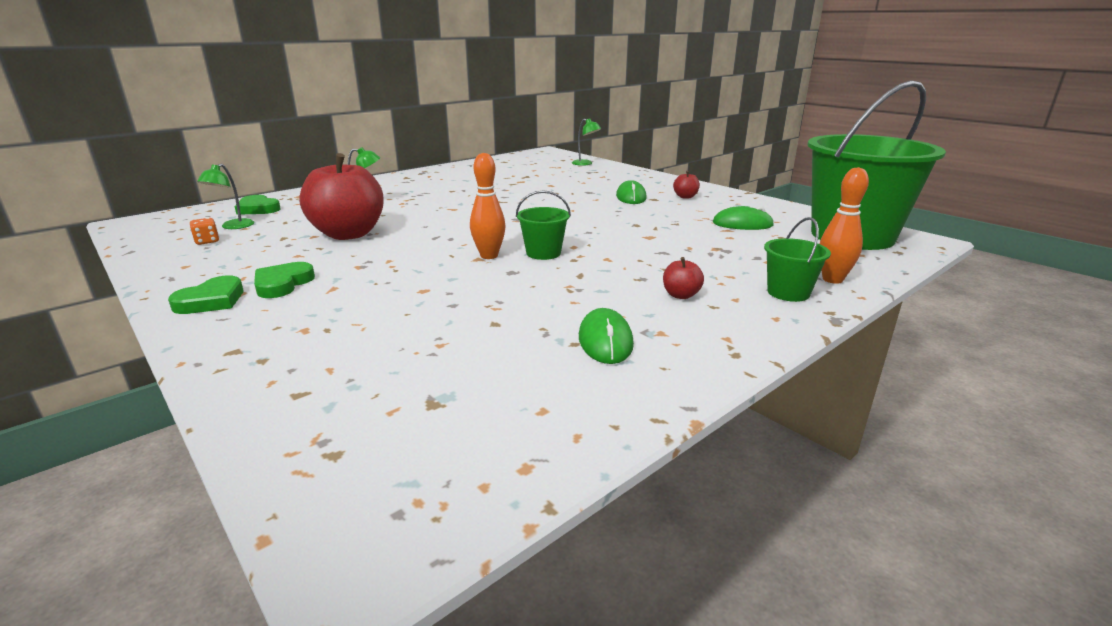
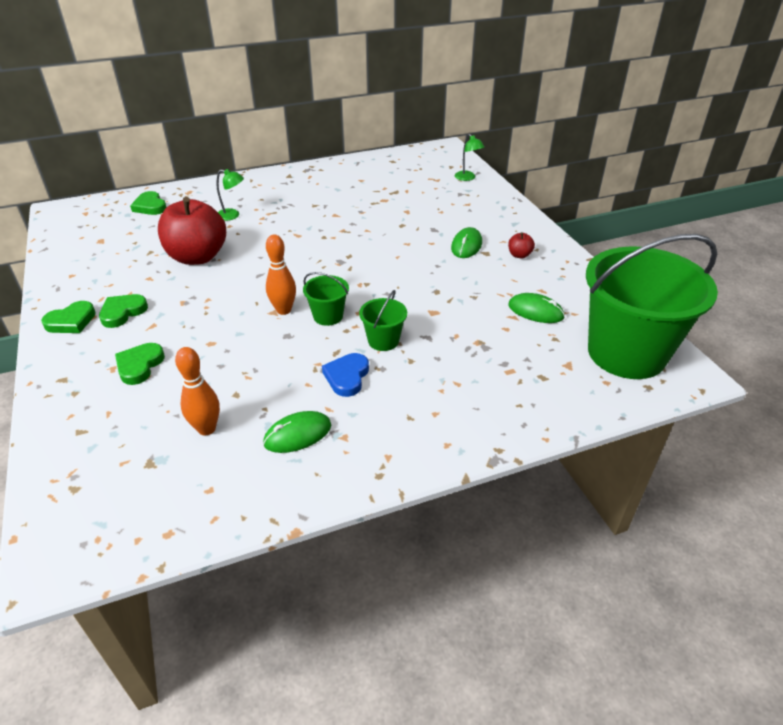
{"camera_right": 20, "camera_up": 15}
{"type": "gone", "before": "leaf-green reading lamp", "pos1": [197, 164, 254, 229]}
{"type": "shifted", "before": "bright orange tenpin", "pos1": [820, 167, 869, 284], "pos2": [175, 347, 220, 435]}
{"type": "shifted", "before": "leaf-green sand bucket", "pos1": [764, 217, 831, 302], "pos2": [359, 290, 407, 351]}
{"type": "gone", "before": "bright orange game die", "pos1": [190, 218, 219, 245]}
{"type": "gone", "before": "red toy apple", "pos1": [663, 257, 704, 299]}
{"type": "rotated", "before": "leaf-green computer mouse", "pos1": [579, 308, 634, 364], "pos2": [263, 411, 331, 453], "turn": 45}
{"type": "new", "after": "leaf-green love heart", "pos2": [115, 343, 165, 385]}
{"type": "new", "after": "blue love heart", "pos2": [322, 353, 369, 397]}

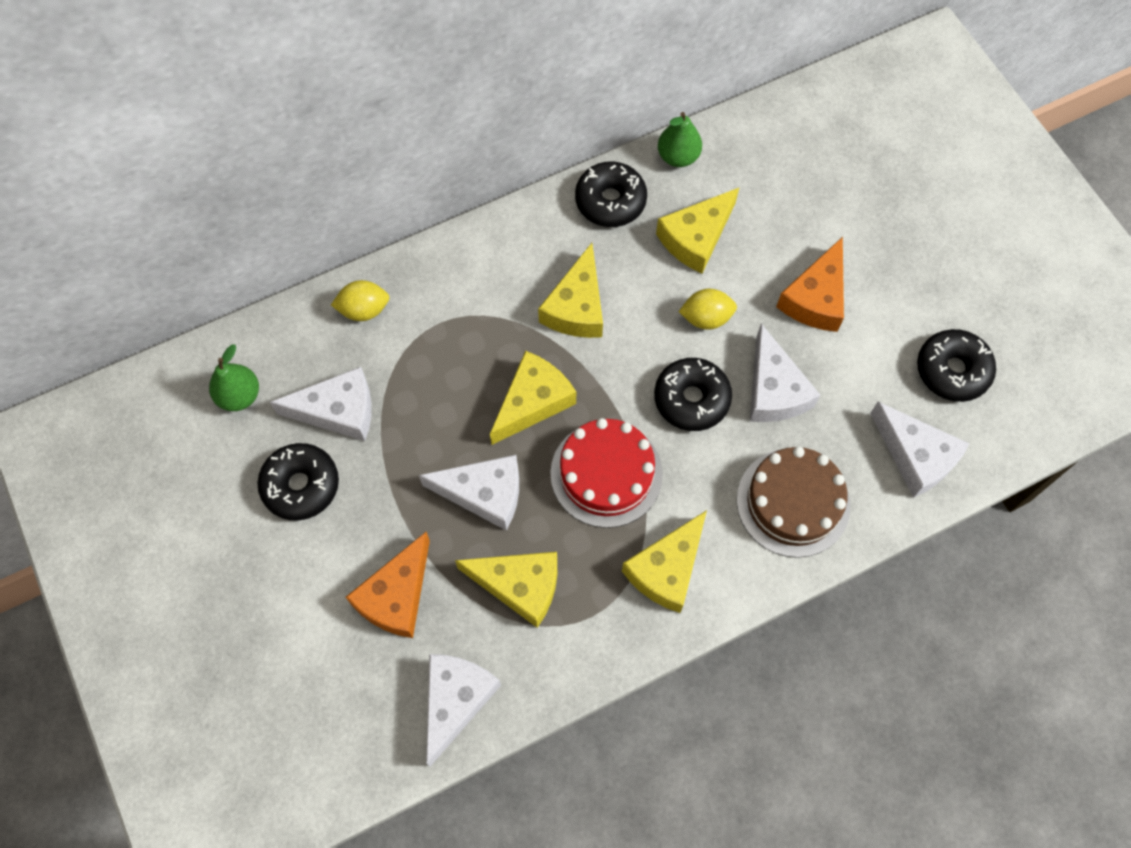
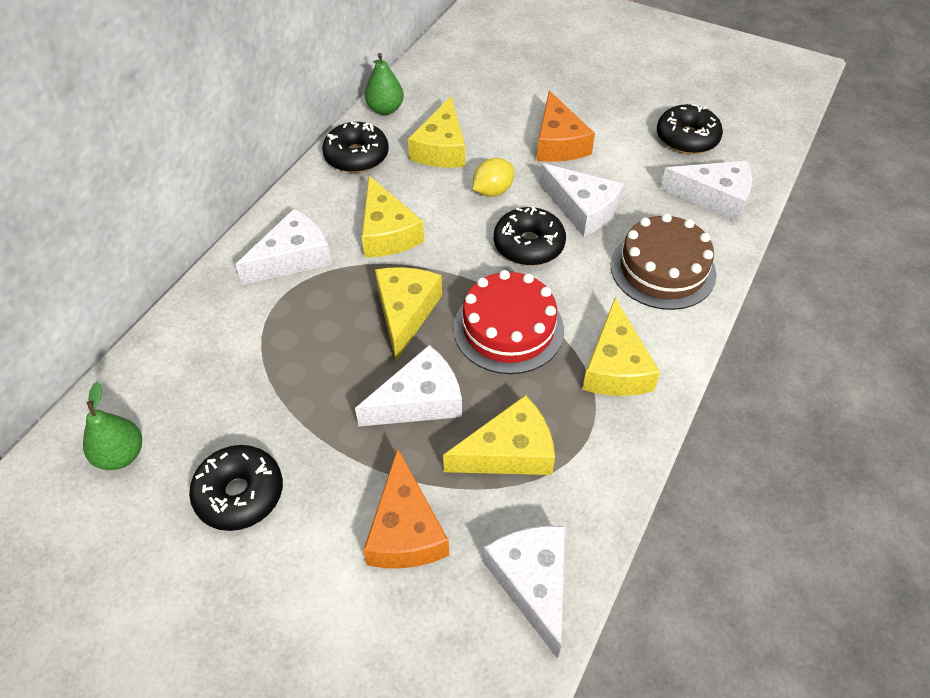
{"camera_right": -35, "camera_up": -15}
{"type": "gone", "before": "golden citrus fruit", "pos1": [331, 280, 389, 321]}
{"type": "shifted", "before": "white piece of cheese", "pos1": [270, 367, 372, 441], "pos2": [235, 209, 332, 285]}

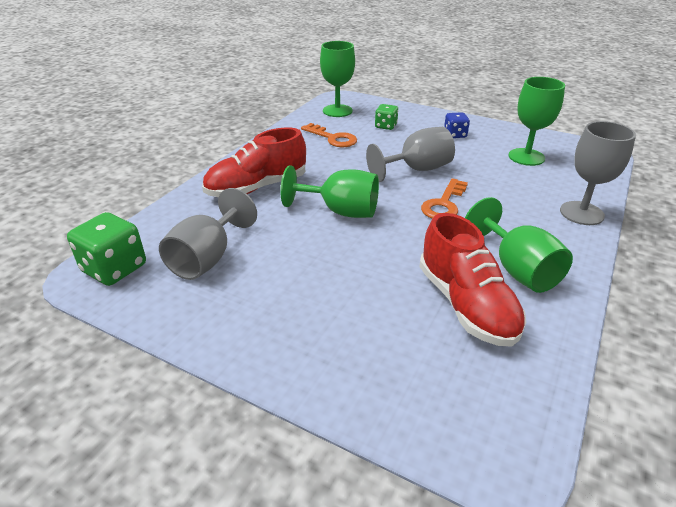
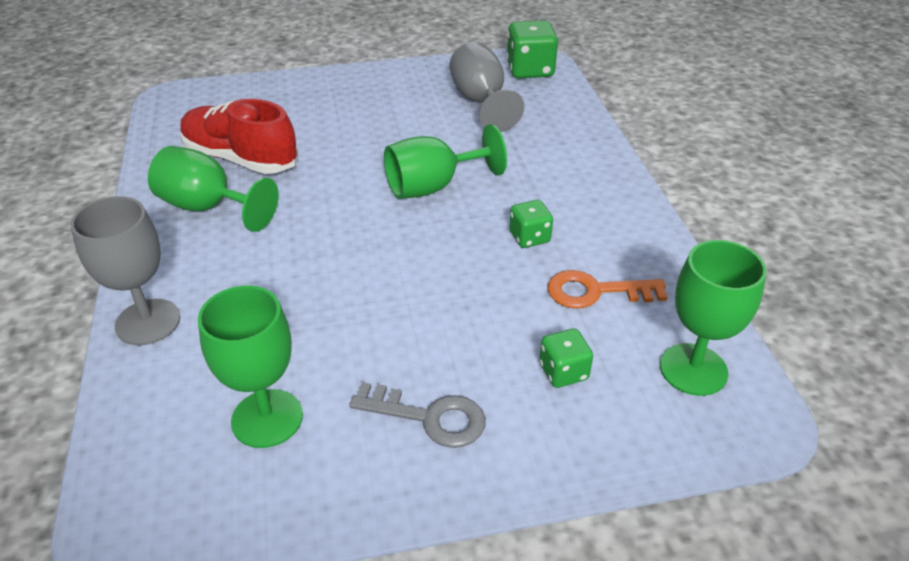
{"camera_right": 140, "camera_up": 5}
{"type": "swapped", "before": "blue game die", "after": "gray key", "pos1": [444, 112, 470, 138], "pos2": [349, 382, 486, 448]}
{"type": "gone", "before": "gray wine glass", "pos1": [366, 127, 455, 182]}
{"type": "gone", "before": "red shoe", "pos1": [202, 128, 306, 197]}
{"type": "gone", "before": "bright orange key", "pos1": [421, 178, 468, 219]}
{"type": "new", "after": "leaf-green game die", "pos2": [509, 200, 553, 248]}

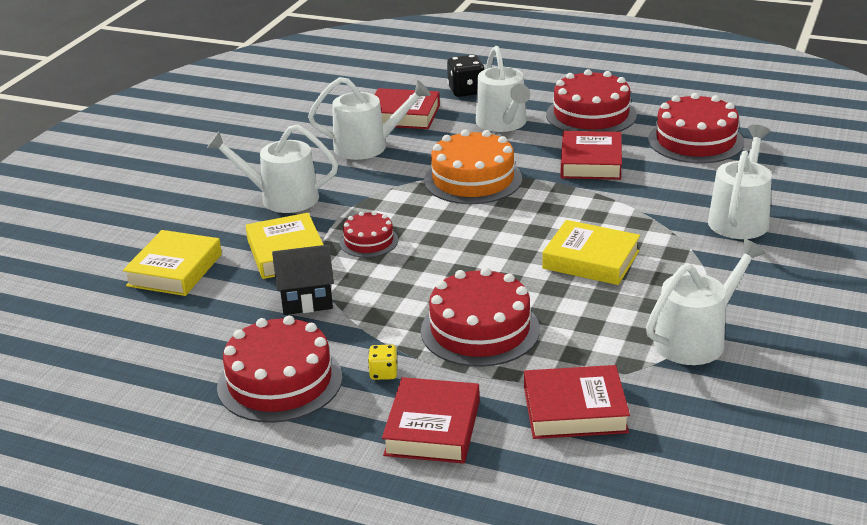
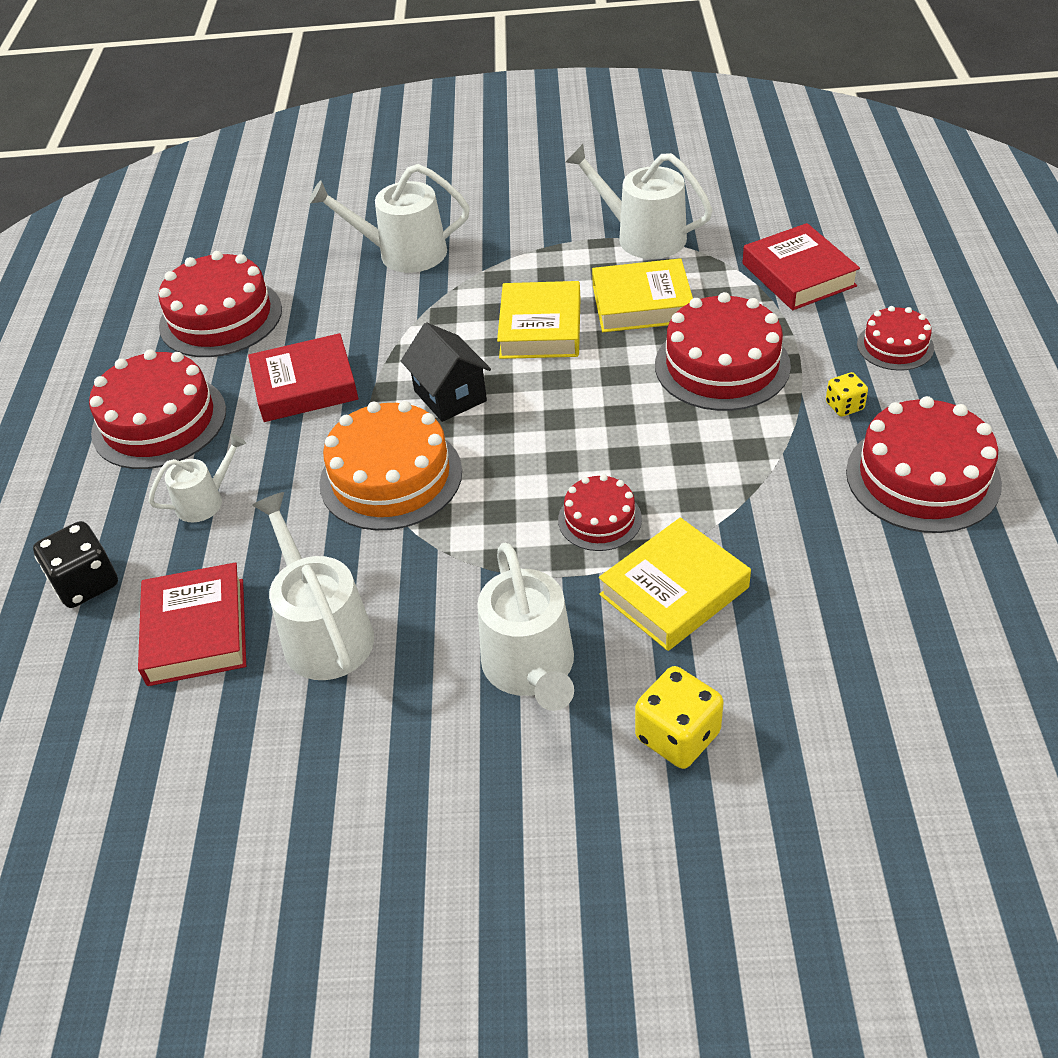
{"camera_right": -110, "camera_up": 15}
{"type": "scaled", "before": "white sprinkling can", "pos1": [476, 46, 530, 132], "pos2": [148, 434, 246, 522], "scale": 0.58}
{"type": "shifted", "before": "golden book", "pos1": [123, 230, 222, 296], "pos2": [592, 258, 693, 332]}
{"type": "shifted", "before": "ebony house", "pos1": [272, 245, 334, 315], "pos2": [401, 322, 491, 422]}
{"type": "swapped", "before": "red book", "after": "red gateau", "pos1": [382, 377, 480, 464], "pos2": [857, 306, 934, 371]}
{"type": "new", "after": "golden game die", "pos2": [635, 666, 724, 769]}

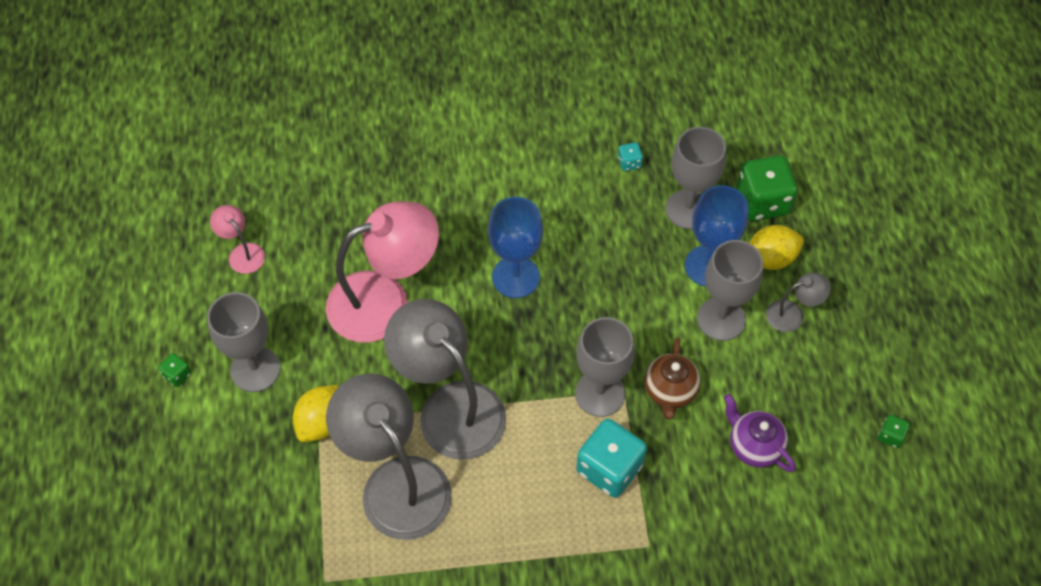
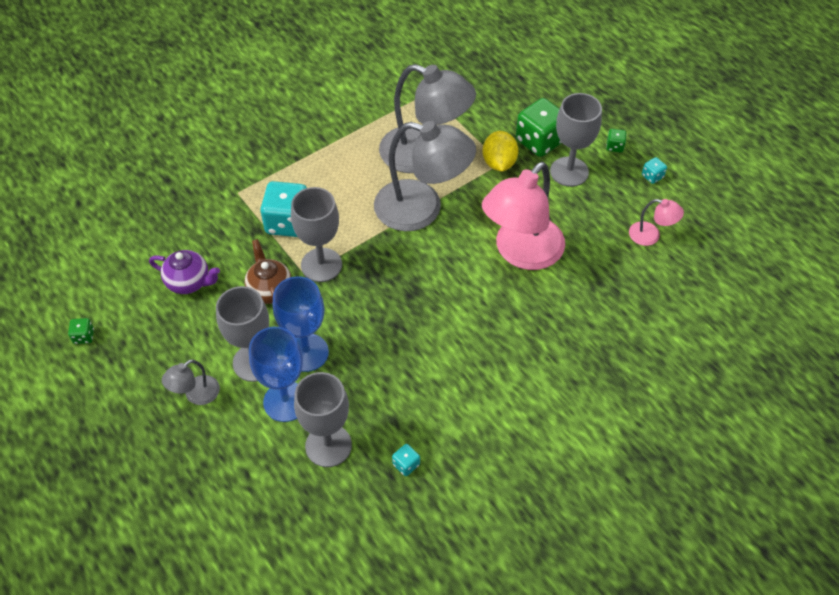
{"camera_right": 150, "camera_up": -5}
{"type": "shifted", "before": "leaf-green game die", "pos1": [736, 155, 798, 221], "pos2": [516, 98, 562, 157]}
{"type": "shifted", "before": "blue wine glass", "pos1": [488, 197, 543, 298], "pos2": [273, 276, 329, 372]}
{"type": "gone", "before": "golden citrus fruit", "pos1": [749, 225, 804, 270]}
{"type": "new", "after": "teal game die", "pos2": [642, 157, 667, 184]}

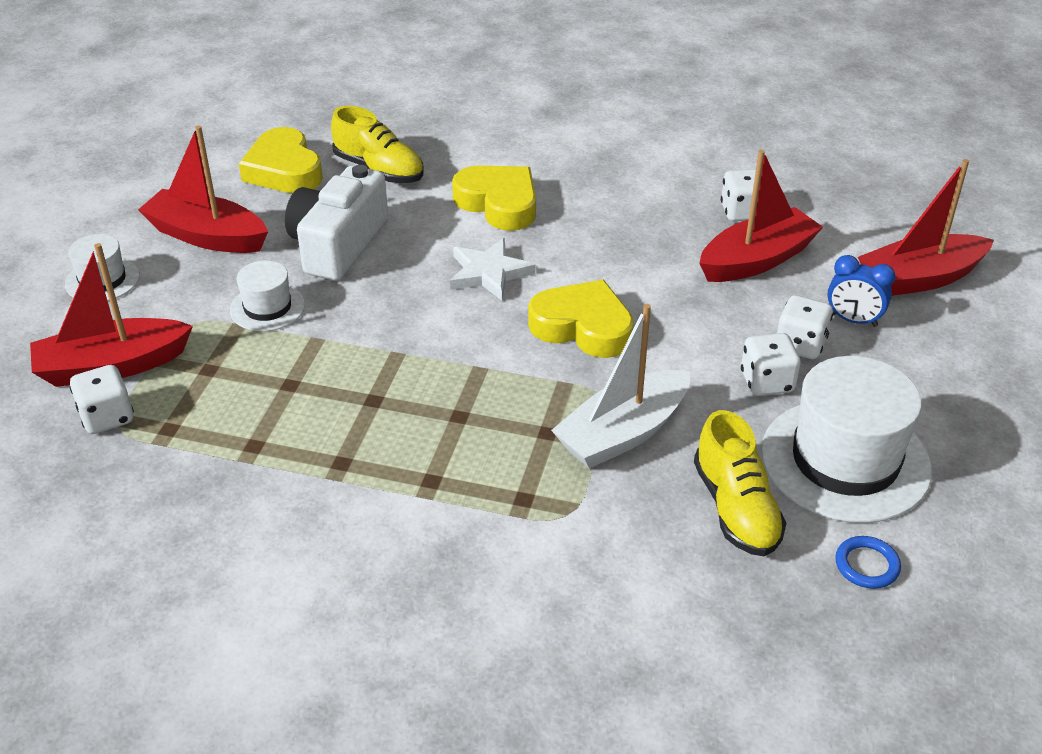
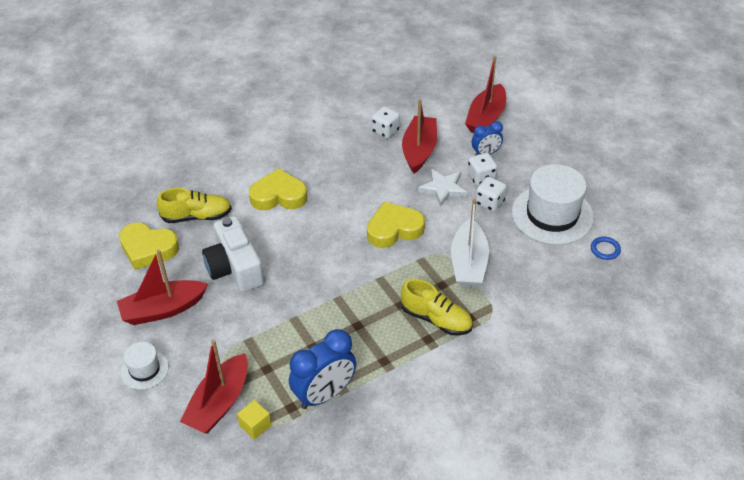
{"camera_right": -45, "camera_up": 5}
{"type": "shifted", "before": "white star", "pos1": [450, 238, 535, 301], "pos2": [418, 169, 467, 207]}
{"type": "gone", "before": "white top hat", "pos1": [230, 260, 305, 331]}
{"type": "swapped", "before": "white game die", "after": "golden cube", "pos1": [70, 365, 134, 434], "pos2": [237, 400, 271, 440]}
{"type": "shifted", "before": "golden shoe", "pos1": [694, 410, 786, 556], "pos2": [401, 279, 473, 336]}
{"type": "new", "after": "blue clock", "pos2": [289, 329, 356, 409]}

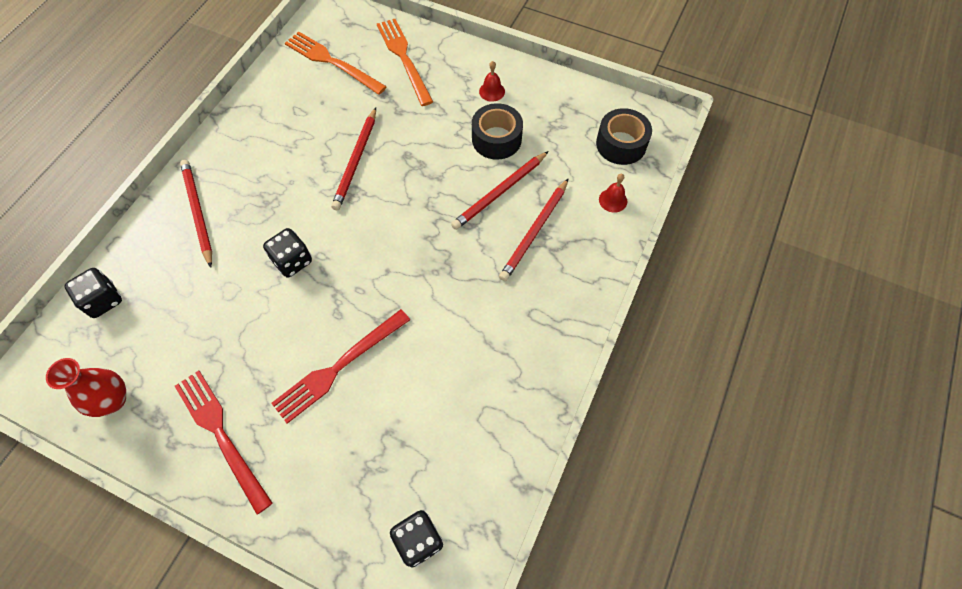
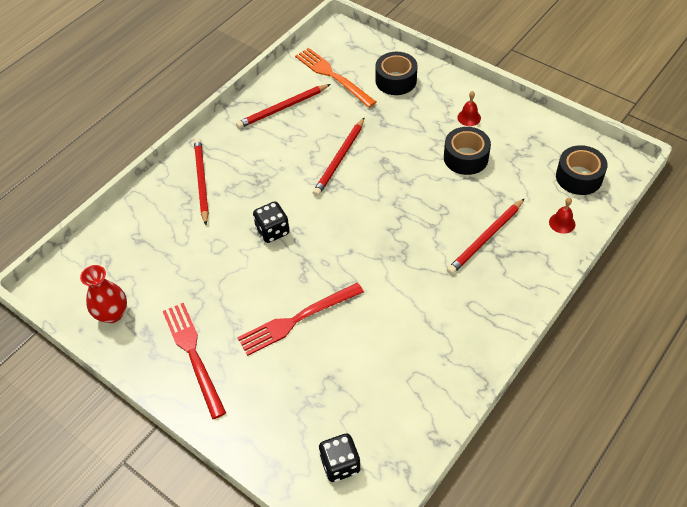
{"camera_right": 15, "camera_up": -10}
{"type": "swapped", "before": "bright orange dinner fork", "after": "ebony roll of tape", "pos1": [377, 19, 433, 106], "pos2": [375, 52, 418, 95]}
{"type": "shifted", "before": "red pencil", "pos1": [451, 151, 549, 230], "pos2": [236, 84, 331, 129]}
{"type": "gone", "before": "ebony game die", "pos1": [64, 268, 122, 318]}

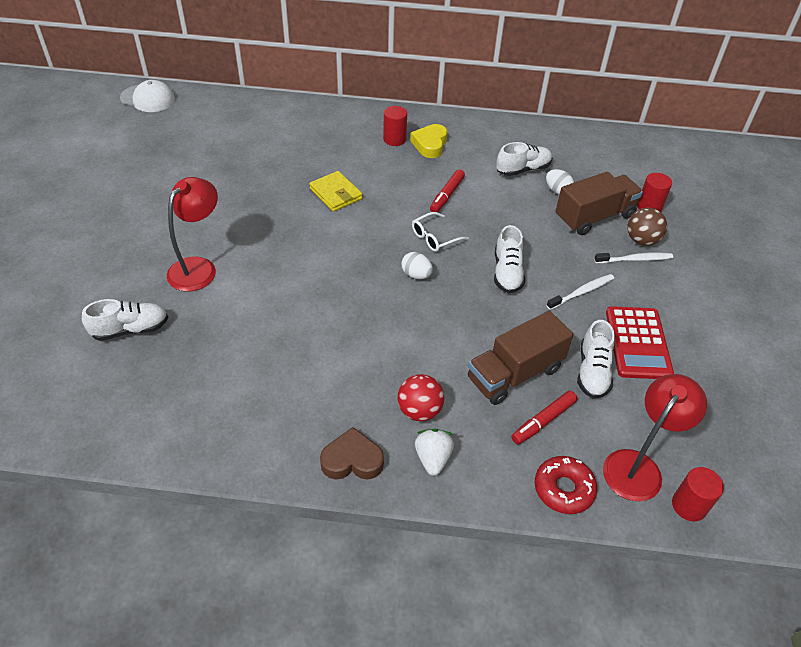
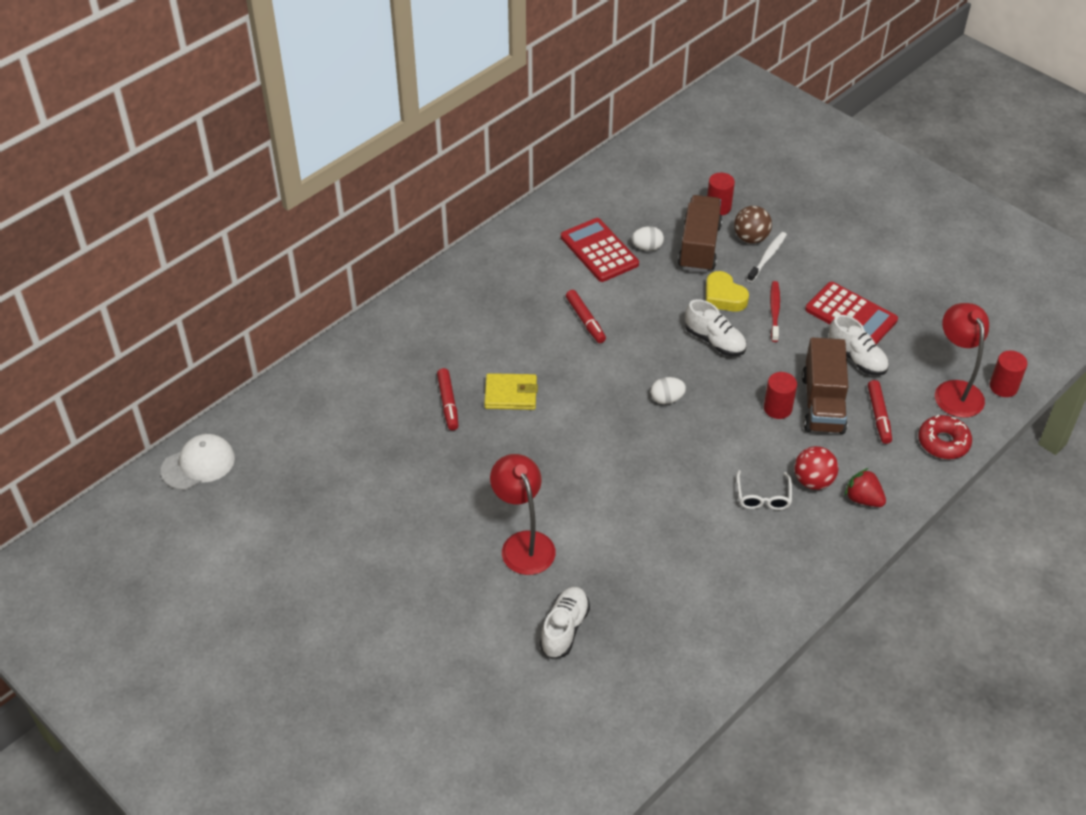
{"camera_right": -50, "camera_up": 0}
{"type": "shifted", "before": "red solid cylinder", "pos1": [383, 106, 407, 146], "pos2": [764, 372, 797, 419]}
{"type": "shifted", "before": "golden love heart", "pos1": [410, 124, 448, 158], "pos2": [706, 271, 749, 312]}
{"type": "swapped", "before": "white shoe", "after": "red calculator", "pos1": [496, 142, 552, 176], "pos2": [561, 218, 639, 282]}
{"type": "shifted", "before": "white glasses", "pos1": [412, 212, 469, 252], "pos2": [737, 470, 792, 510]}
{"type": "repainted", "before": "white tooth brush", "after": "red tooth brush", "pos1": [547, 274, 614, 310], "pos2": [770, 281, 780, 342]}
{"type": "gone", "before": "dark brown love heart", "pos1": [320, 427, 384, 479]}
{"type": "repainted", "before": "white strawberry", "after": "red strawberry", "pos1": [415, 429, 454, 476], "pos2": [845, 468, 886, 507]}
{"type": "new", "after": "red marker", "pos2": [437, 368, 459, 430]}

